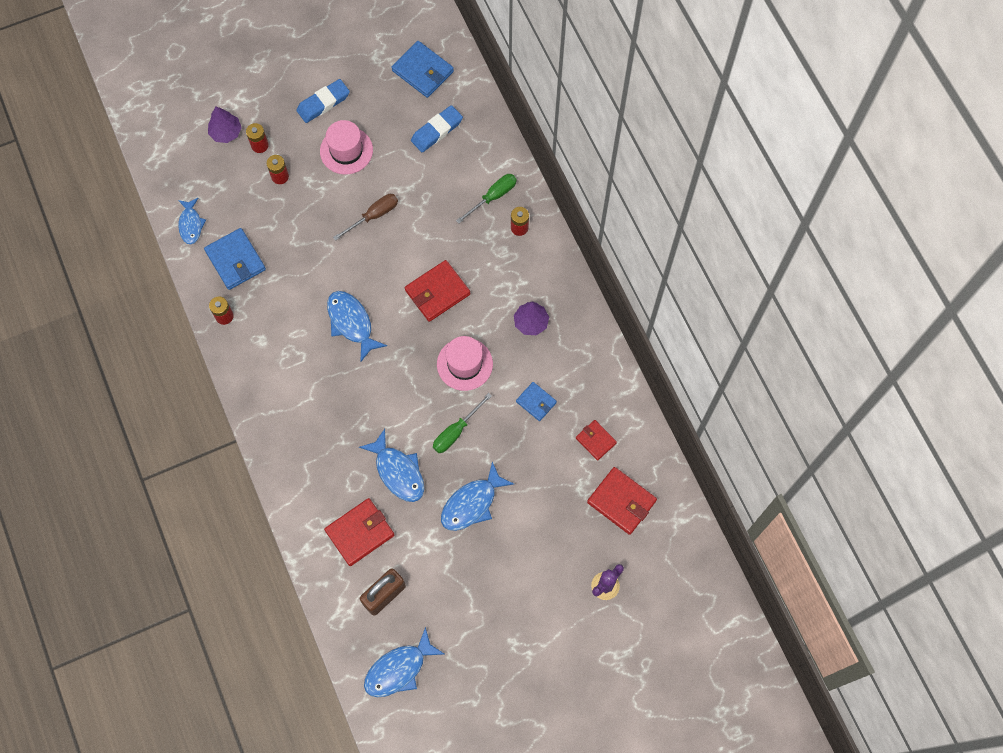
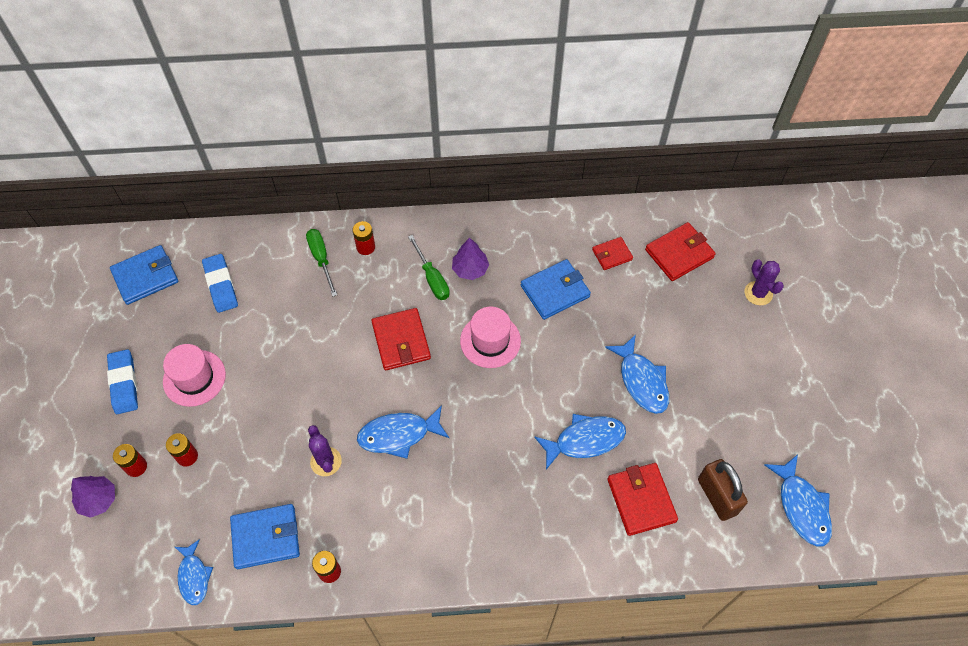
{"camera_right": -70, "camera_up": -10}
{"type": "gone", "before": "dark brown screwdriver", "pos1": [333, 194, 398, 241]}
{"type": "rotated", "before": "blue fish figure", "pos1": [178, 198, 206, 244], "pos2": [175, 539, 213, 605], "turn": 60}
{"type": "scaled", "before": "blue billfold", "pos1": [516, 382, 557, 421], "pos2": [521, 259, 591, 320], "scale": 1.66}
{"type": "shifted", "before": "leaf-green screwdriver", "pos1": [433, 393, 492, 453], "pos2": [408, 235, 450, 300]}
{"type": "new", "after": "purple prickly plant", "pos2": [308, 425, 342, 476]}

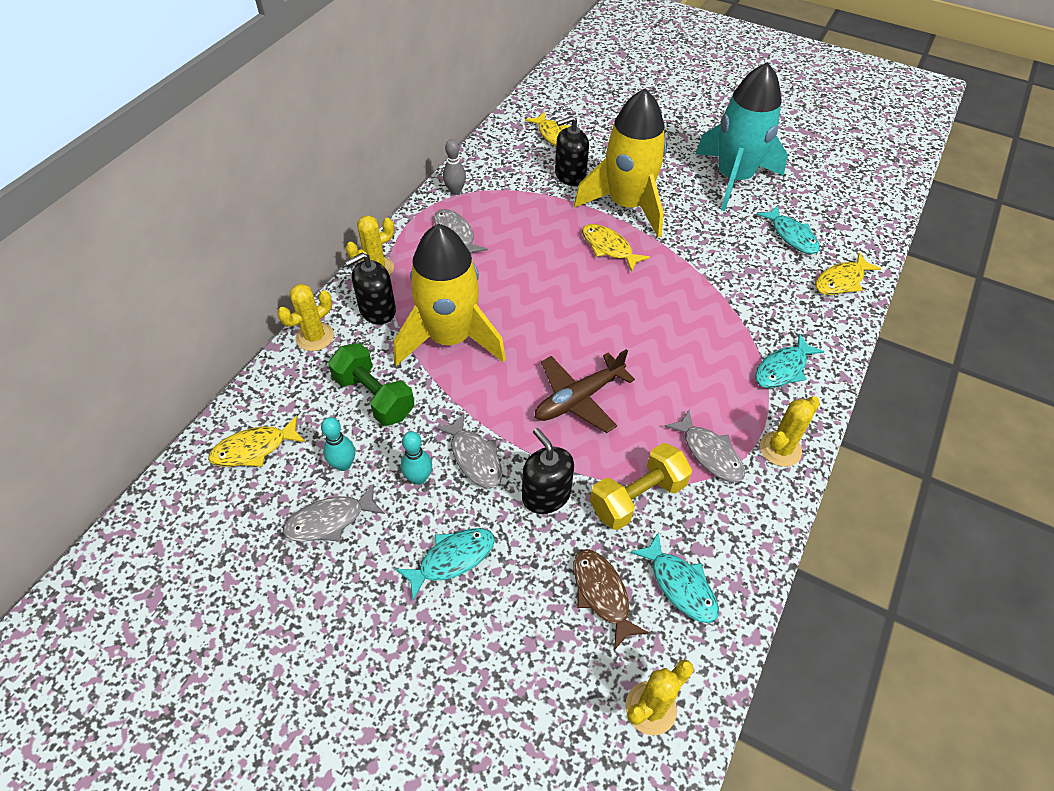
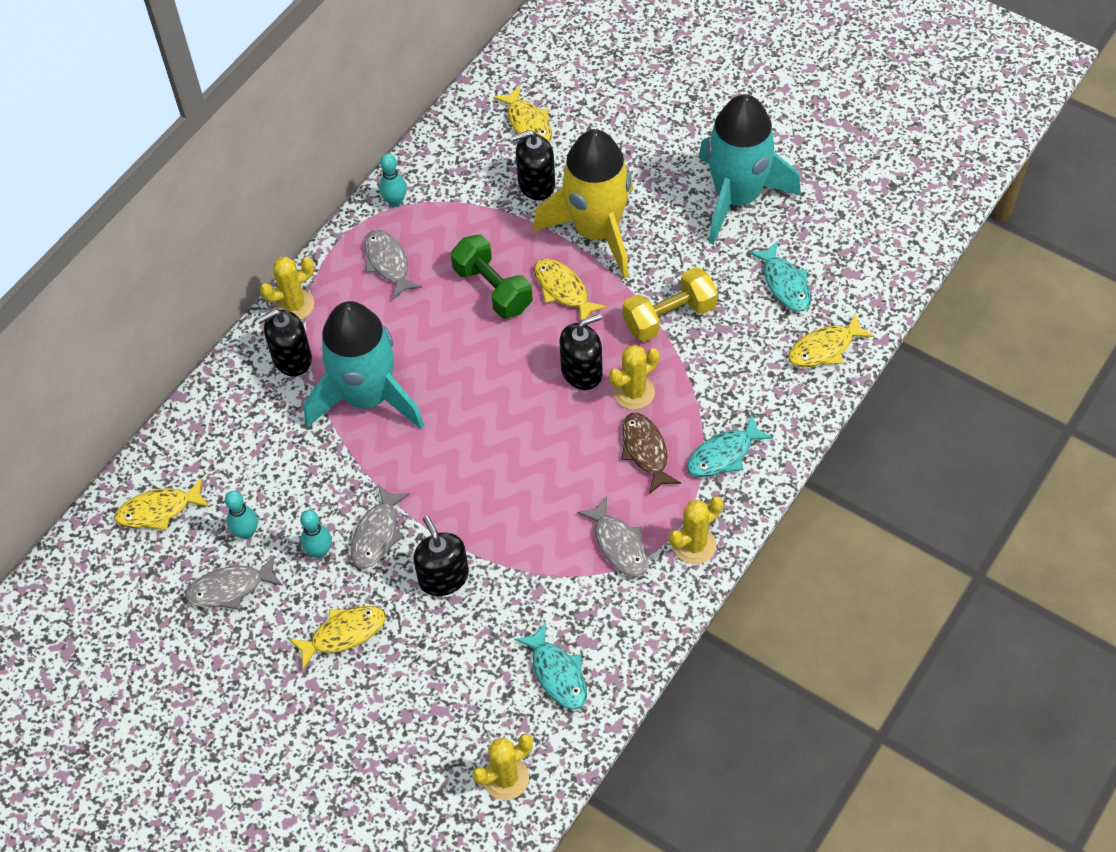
{"camera_right": 10, "camera_up": 5}
{"type": "repainted", "before": "gray tenpin", "after": "teal tenpin", "pos1": [443, 139, 466, 195], "pos2": [379, 154, 407, 207]}
{"type": "repainted", "before": "golden spaceship", "after": "teal spaceship", "pos1": [394, 224, 506, 366], "pos2": [304, 301, 425, 429]}
{"type": "shifted", "before": "golden prickly plant", "pos1": [277, 284, 334, 351], "pos2": [609, 345, 659, 410]}
{"type": "shifted", "before": "leaf-green hand weight", "pos1": [328, 343, 414, 426], "pos2": [451, 235, 533, 318]}
{"type": "gone", "before": "dark brown plane", "pos1": [535, 349, 635, 433]}
{"type": "rotated", "before": "gray fish figure", "pos1": [435, 413, 502, 488], "pos2": [350, 485, 410, 568], "turn": 45}
{"type": "shifted", "before": "golden hand weight", "pos1": [590, 443, 692, 530], "pos2": [623, 267, 718, 342]}
{"type": "repainted", "before": "teal fish figure", "after": "golden fish figure", "pos1": [395, 528, 495, 600], "pos2": [289, 606, 386, 669]}
{"type": "shifted", "before": "dark brown fish figure", "pos1": [574, 549, 649, 650], "pos2": [621, 413, 681, 494]}
{"type": "new", "after": "ebony soap dispenser", "pos2": [560, 314, 603, 390]}

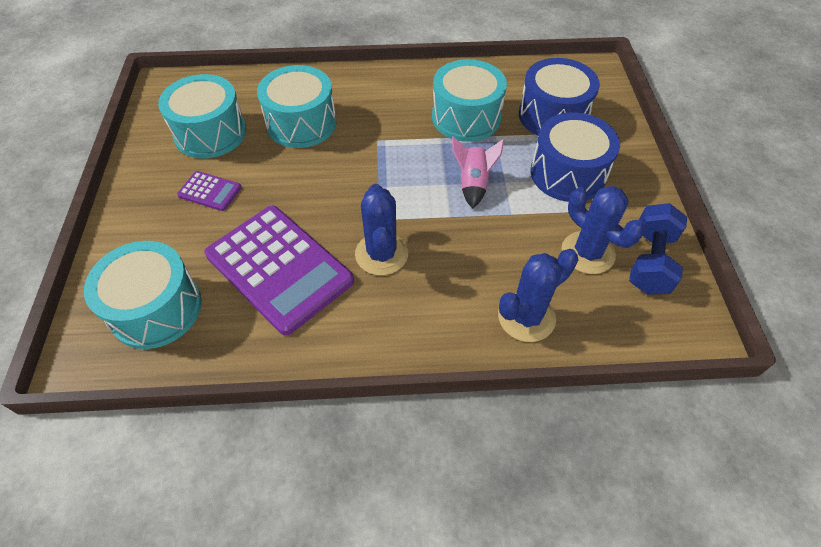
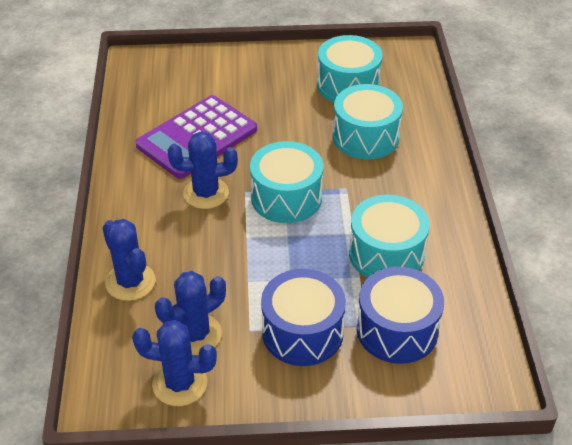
{"camera_right": 90, "camera_up": -10}
{"type": "gone", "before": "rosy spaceship", "pos1": [452, 136, 504, 208]}
{"type": "gone", "before": "purple calculator", "pos1": [177, 171, 242, 211]}
{"type": "swapped", "before": "blue hand weight", "after": "blue prickly plant", "pos1": [629, 203, 687, 295], "pos2": [132, 320, 217, 406]}
{"type": "shifted", "before": "teal snare drum", "pos1": [84, 241, 202, 349], "pos2": [250, 141, 323, 223]}

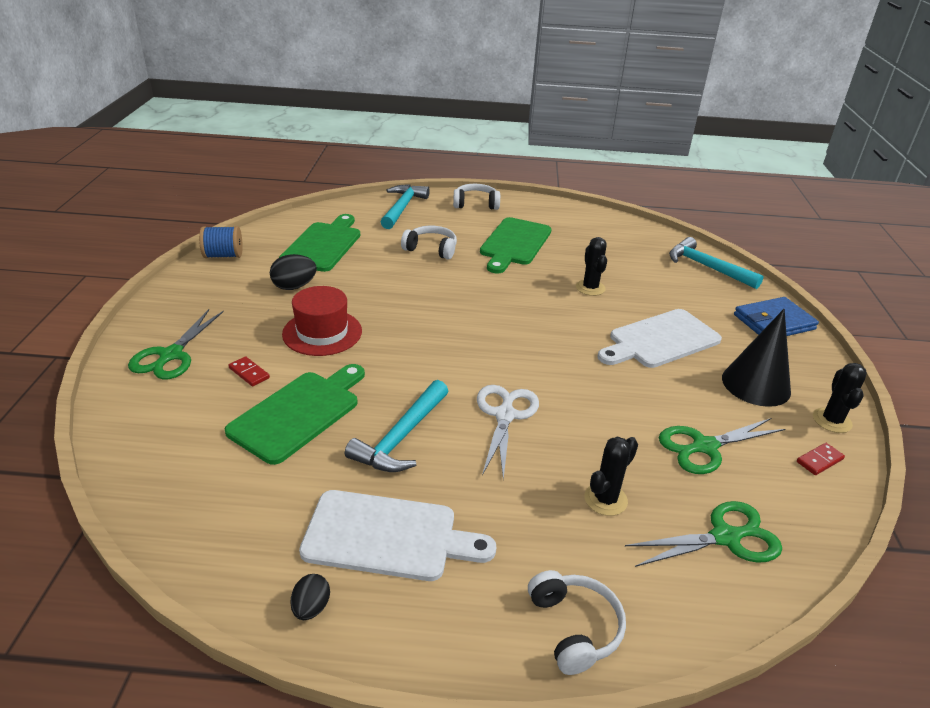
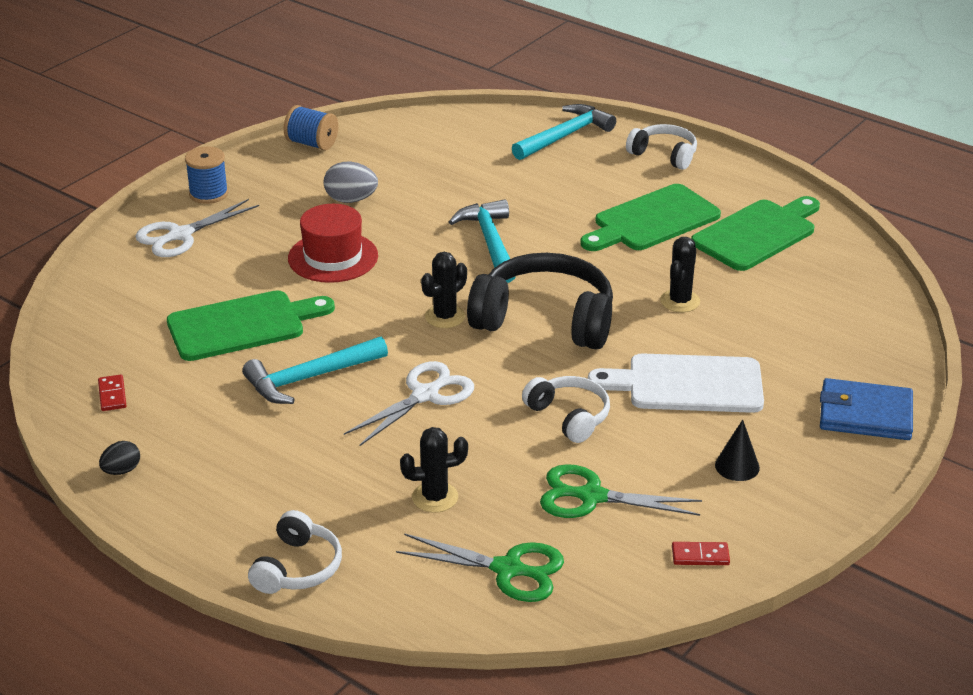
{"camera_right": 35, "camera_up": 0}
{"type": "shifted", "before": "leaf-green bread board", "pos1": [279, 214, 360, 272], "pos2": [691, 196, 820, 271]}
{"type": "shifted", "before": "white headphones", "pos1": [401, 226, 457, 260], "pos2": [522, 376, 610, 443]}
{"type": "shifted", "before": "teal carpenter's hammer", "pos1": [669, 237, 764, 289], "pos2": [449, 199, 516, 283]}
{"type": "repainted", "before": "ebony toy egg", "after": "gray toy egg", "pos1": [270, 254, 317, 290], "pos2": [324, 162, 378, 203]}
{"type": "repainted", "before": "leaf-green scissors", "after": "white scissors", "pos1": [128, 309, 224, 380], "pos2": [135, 199, 259, 257]}
{"type": "scaled", "before": "ebony solid cone", "pos1": [722, 309, 791, 407], "pos2": [715, 419, 760, 481], "scale": 0.52}
{"type": "shifted", "before": "red domino tile", "pos1": [228, 356, 270, 386], "pos2": [98, 375, 127, 411]}
{"type": "shifted", "before": "ebony prickly plant", "pos1": [813, 363, 867, 433], "pos2": [421, 252, 467, 328]}
{"type": "gone", "before": "white bread board", "pos1": [299, 490, 496, 581]}
{"type": "new", "after": "blue spool", "pos2": [185, 146, 228, 204]}
{"type": "new", "after": "ebony headphones", "pos2": [467, 253, 613, 350]}

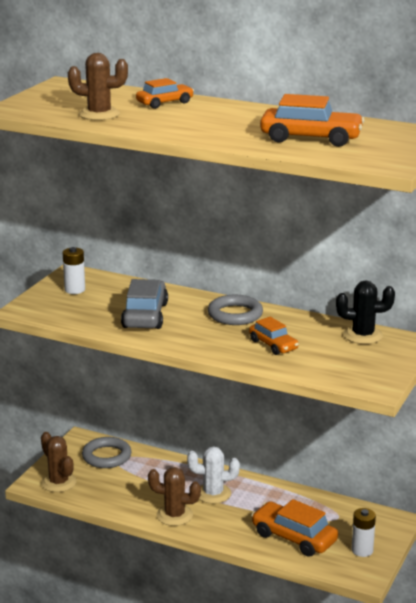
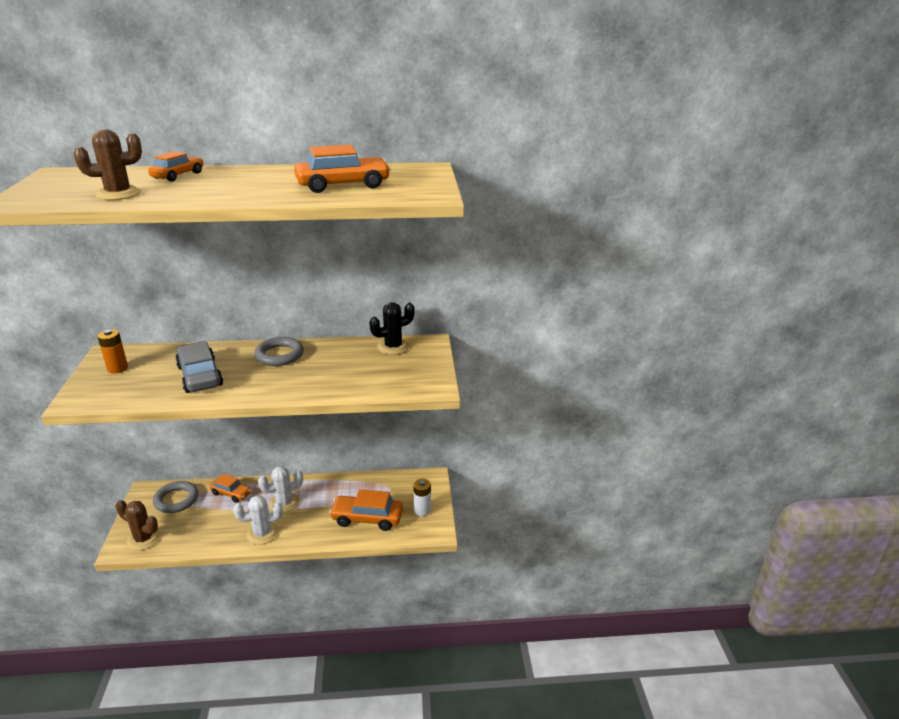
{"camera_right": -30, "camera_up": 5}
{"type": "repainted", "before": "white battery", "after": "bright orange battery", "pos1": [63, 247, 85, 294], "pos2": [97, 329, 128, 373]}
{"type": "shifted", "before": "bright orange automobile", "pos1": [249, 317, 299, 355], "pos2": [210, 474, 251, 503]}
{"type": "repainted", "before": "dark brown prickly plant", "after": "white prickly plant", "pos1": [148, 467, 201, 526], "pos2": [233, 495, 283, 545]}

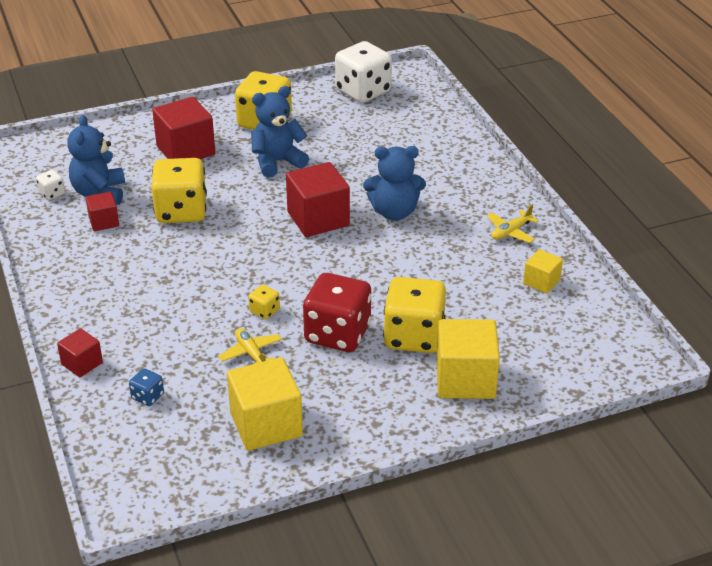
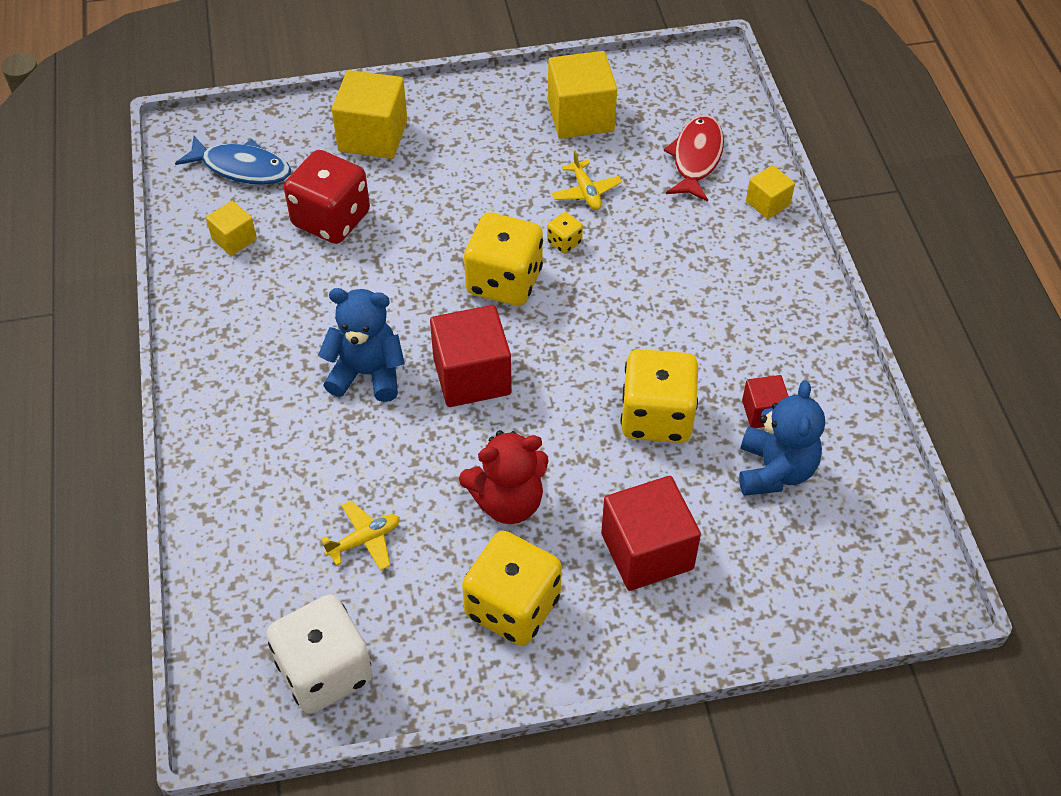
{"camera_right": -170, "camera_up": 15}
{"type": "repainted", "before": "blue teddy bear", "after": "red teddy bear", "pos1": [251, 86, 309, 178], "pos2": [459, 430, 548, 524]}
{"type": "gone", "before": "white game die", "pos1": [36, 170, 65, 200]}
{"type": "shifted", "before": "golden plane", "pos1": [487, 204, 539, 243], "pos2": [321, 501, 400, 571]}
{"type": "shifted", "before": "red game die", "pos1": [303, 273, 371, 352], "pos2": [284, 150, 370, 244]}
{"type": "shifted", "before": "golden game die", "pos1": [383, 277, 446, 353], "pos2": [464, 212, 543, 306]}
{"type": "repainted", "before": "red cube", "after": "golden cube", "pos1": [57, 328, 103, 377], "pos2": [746, 165, 795, 219]}
{"type": "swapped", "before": "blue game die", "after": "red fish figure", "pos1": [129, 368, 164, 406], "pos2": [664, 115, 724, 202]}
{"type": "new", "after": "blue fish figure", "pos2": [175, 136, 291, 185]}

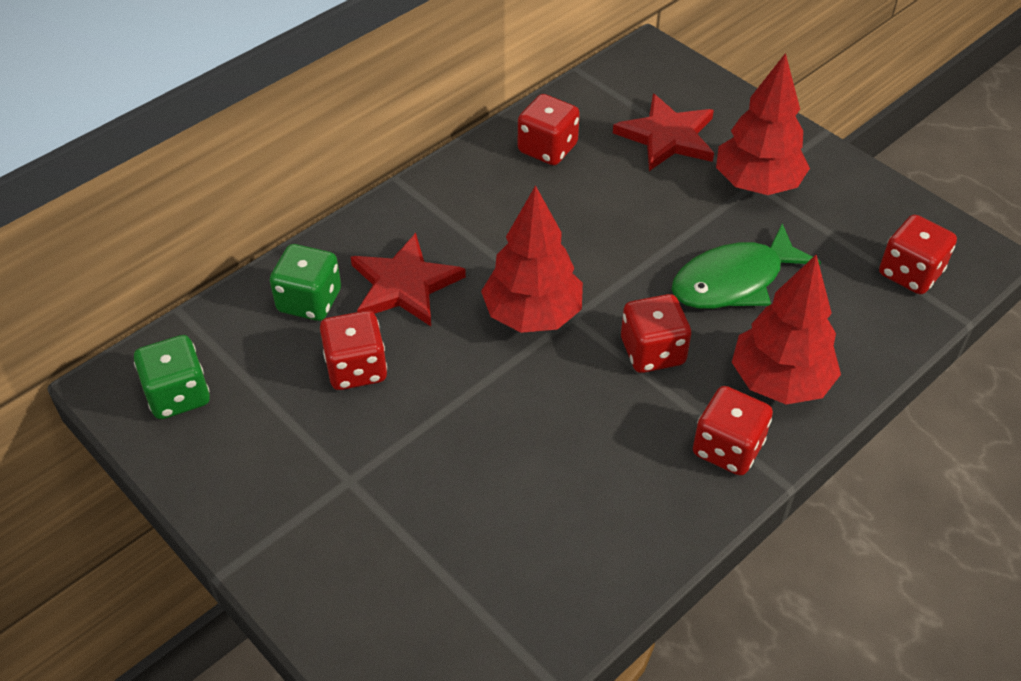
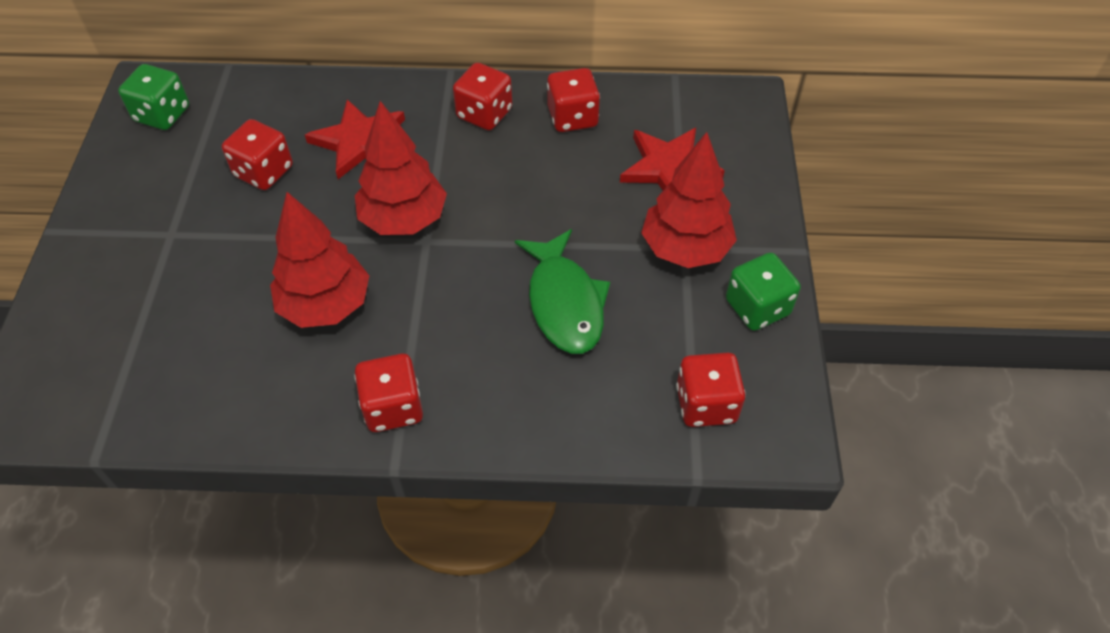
{"camera_right": 45, "camera_up": 5}
{"type": "rotated", "before": "leaf-green fish figure", "pos1": [671, 224, 821, 309], "pos2": [515, 229, 610, 354], "turn": -120}
{"type": "shifted", "before": "leaf-green game die", "pos1": [270, 244, 341, 321], "pos2": [726, 253, 801, 331]}
{"type": "shifted", "before": "red toy tree", "pos1": [732, 255, 841, 405], "pos2": [270, 192, 369, 328]}
{"type": "shifted", "before": "red game die", "pos1": [621, 294, 691, 373], "pos2": [453, 63, 512, 130]}

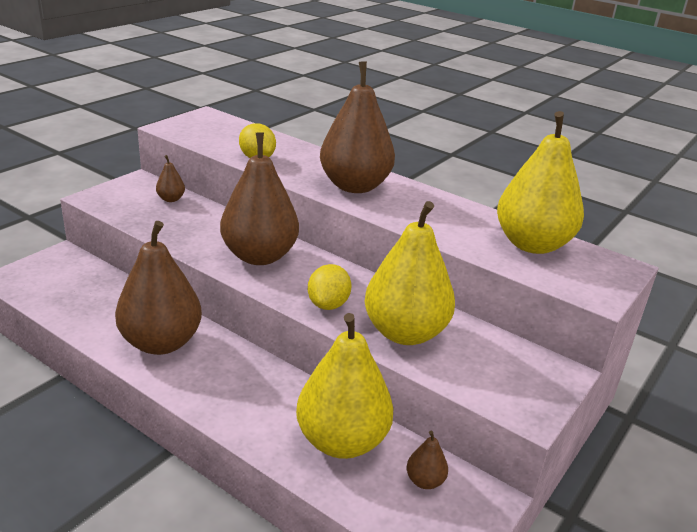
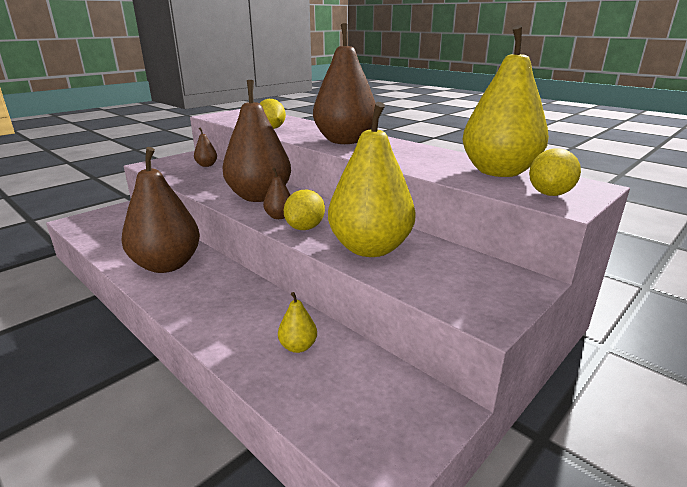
{"camera_right": 10, "camera_up": -5}
{"type": "scaled", "before": "golden pear fruit", "pos1": [296, 313, 394, 459], "pos2": [278, 292, 317, 353], "scale": 0.41}
{"type": "shifted", "before": "dark brown pear fruit", "pos1": [407, 430, 448, 489], "pos2": [263, 168, 290, 219]}
{"type": "new", "after": "golden citrus fruit", "pos2": [529, 148, 581, 196]}

